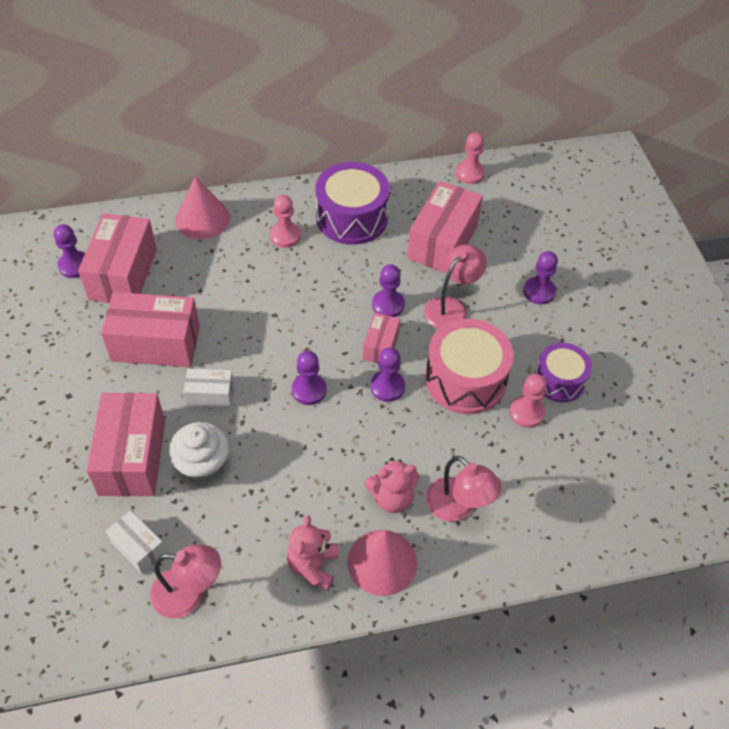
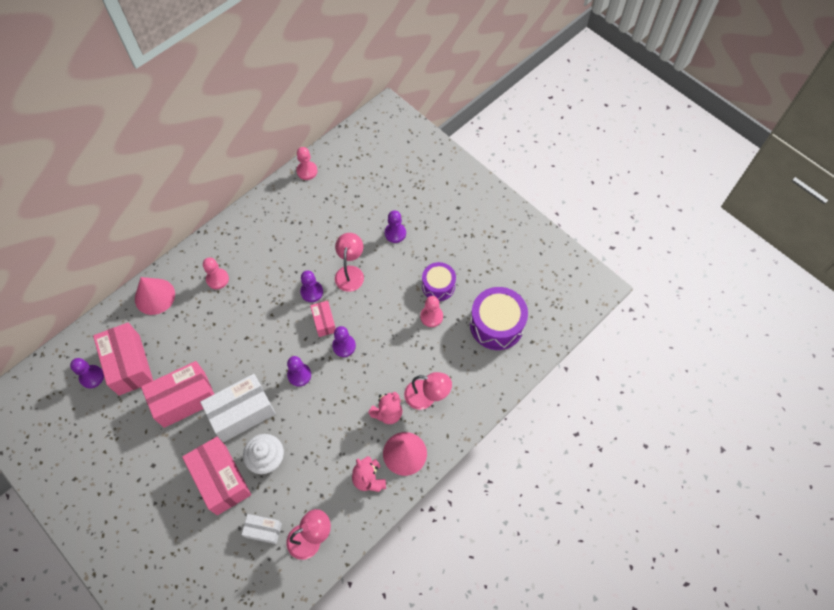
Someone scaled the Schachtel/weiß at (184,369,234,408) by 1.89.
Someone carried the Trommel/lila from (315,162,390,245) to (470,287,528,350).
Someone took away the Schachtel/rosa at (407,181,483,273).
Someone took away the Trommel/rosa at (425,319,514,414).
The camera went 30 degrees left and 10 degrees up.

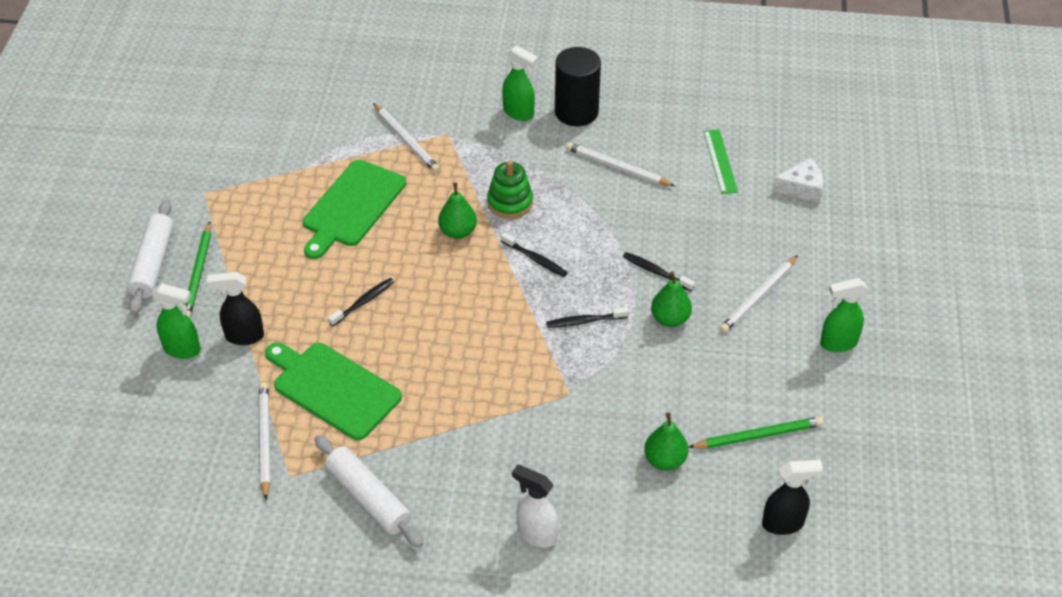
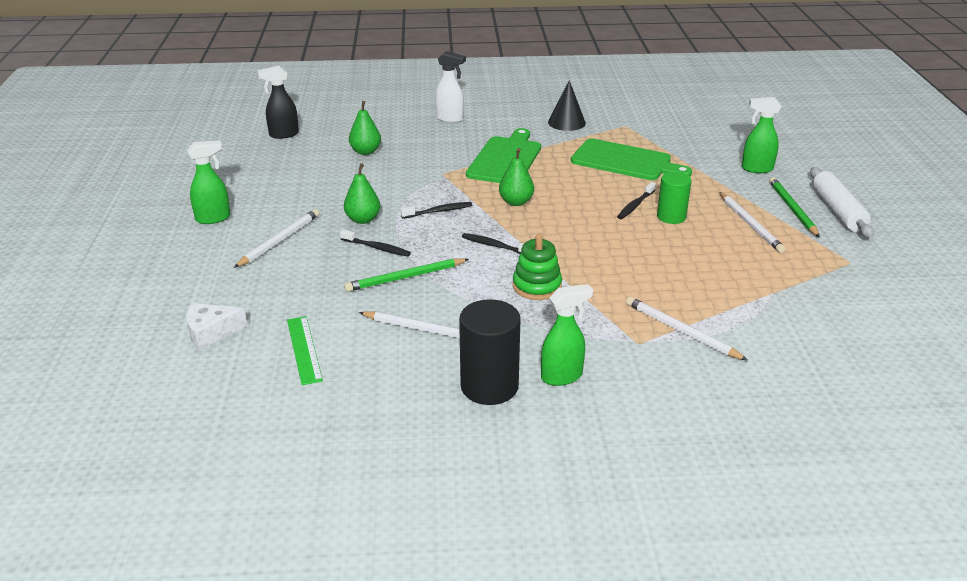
Someone carried the Bleistift/grün from (688,416,824,449) to (344,258,469,292).
Someone carried the Schneidebrett/grün from (303,160,406,259) to (466,128,541,183).
Someone carried the Birne/grün from (438,183,477,239) to (499,148,534,206).
Someone rotated the Sprühflasche/grün at (502,46,538,121) by 135 degrees clockwise.
Someone swapped the Nudelholz/weiß at (315,435,424,548) for the Kegel/schwarz at (548,80,586,131).
Someone put down the Vollzylinder/grün at (657,172,691,224).
Someone carried the Bleistift/weiß from (259,382,270,500) to (719,192,786,253).
Someone took away the Sprühflasche/schwarz at (207,272,264,345).
The camera went 170 degrees right and 15 degrees down.

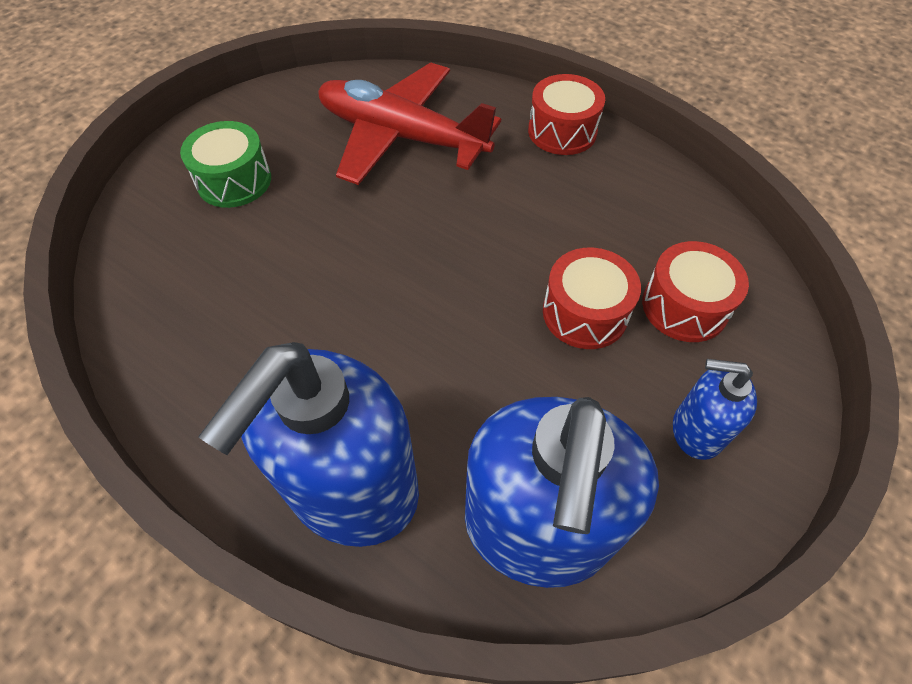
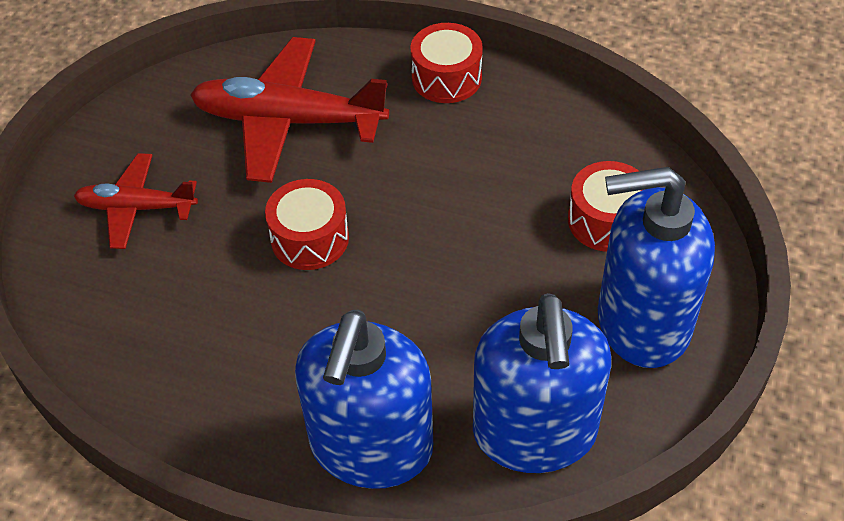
Someone swapped the Trommel/grün at (180,121,271,208) for the Flugzeug/rot at (74,153,198,249).
Someone carried the Trommel/rot from (543,248,641,349) to (265,179,349,270).
Someone scaled the Seifenspender/blau at (673,359,757,460) by 2.04.
The camera went 15 degrees left and 5 degrees down.

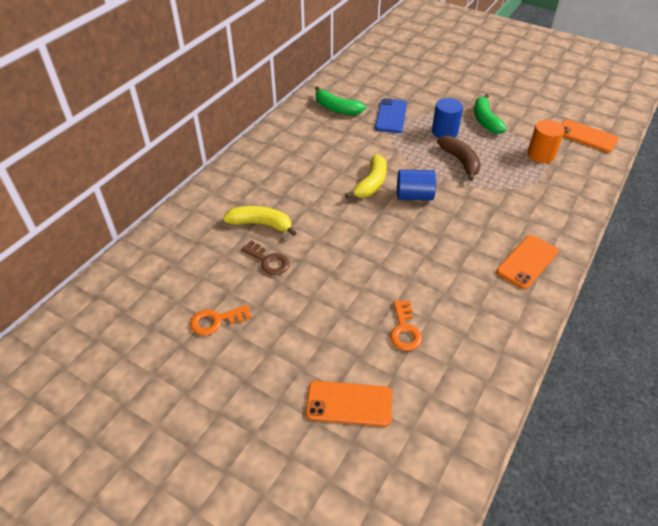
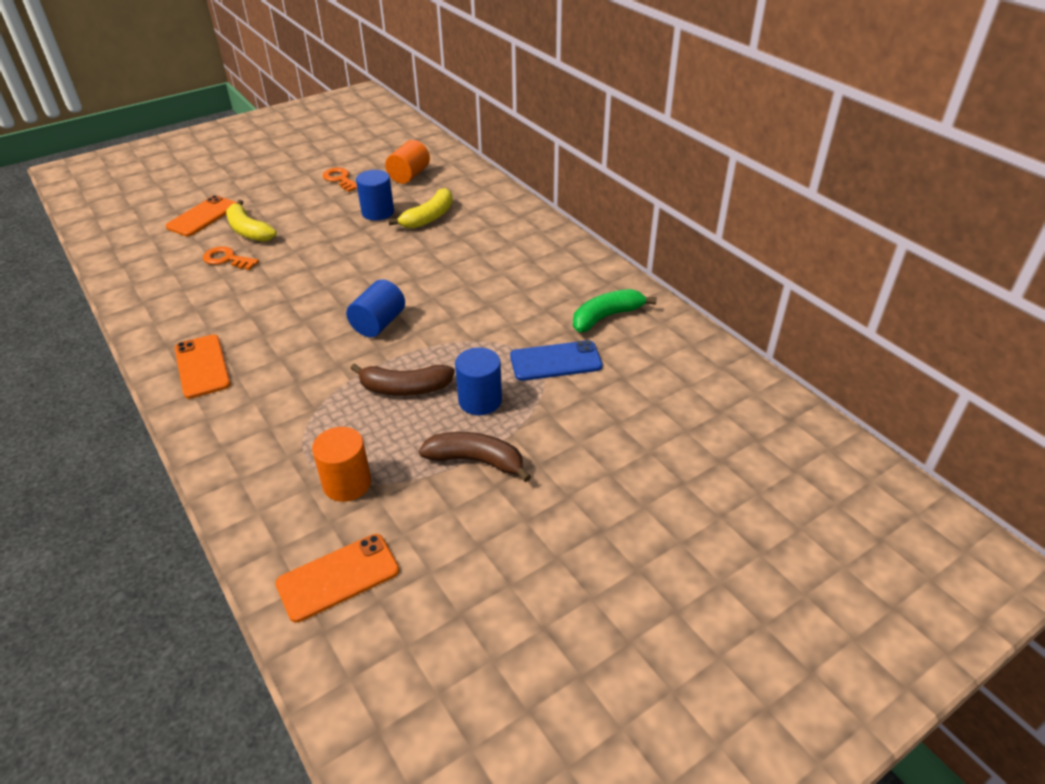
Someone carried the Banane/gelb from (345,154,387,198) to (226,200,277,242).
Someone rotated the Schlüssel/orange at (190,305,251,335) by 45 degrees counterclockwise.
Someone swapped the Schlüssel/braun at (241,241,290,275) for the Vollzylinder/blau at (356,170,394,221).
Someone put down the Vollzylinder/orange at (385,140,430,184).
Someone repainted the Banane/grün at (474,94,507,134), which became the Banane/braun at (419,432,531,482).
Someone rotated the Handy/blau at (375,98,407,133) by 45 degrees counterclockwise.
The camera went 115 degrees right and 5 degrees down.

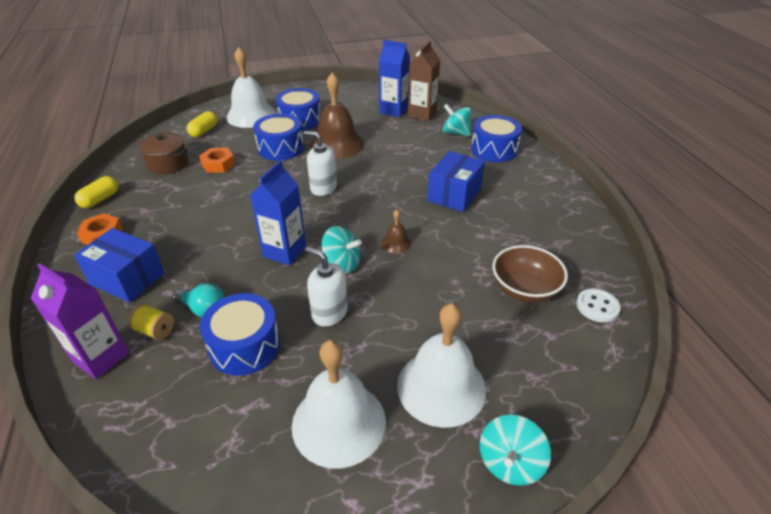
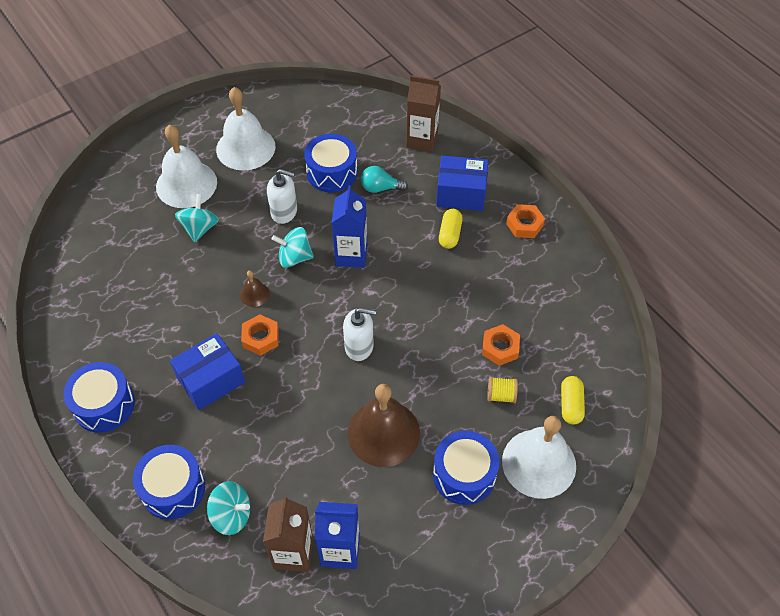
Someone carried the Trommel/blau from (253,114,304,161) to (63,362,135,433).
Someone rotated the Schachtel/blau at (428,151,485,212) by 45 degrees clockwise.
Someone carried the Kreisel/türkis from (480,414,551,486) to (175,194,219,242).
Someone put down the Sechskantmutter/orange at (241,314,279,356).
Someone repainted the Getränkekarton/lila at (31,263,129,379), which became the Getränkekarton/braun at (406,75,441,152).
Someone carried the Kapsel/gelb from (74,176,118,208) to (439,209,463,249).
Someone carried the Garnrolle/gelb from (129,304,174,340) to (487,377,518,403).
Someone took away the Kochtopf/braun at (139,132,188,174).
Someone took away the Schüssel/braun at (493,245,568,303).
Someone took away the Knopf/weiß at (576,288,621,322).
The camera went 160 degrees right and 15 degrees up.

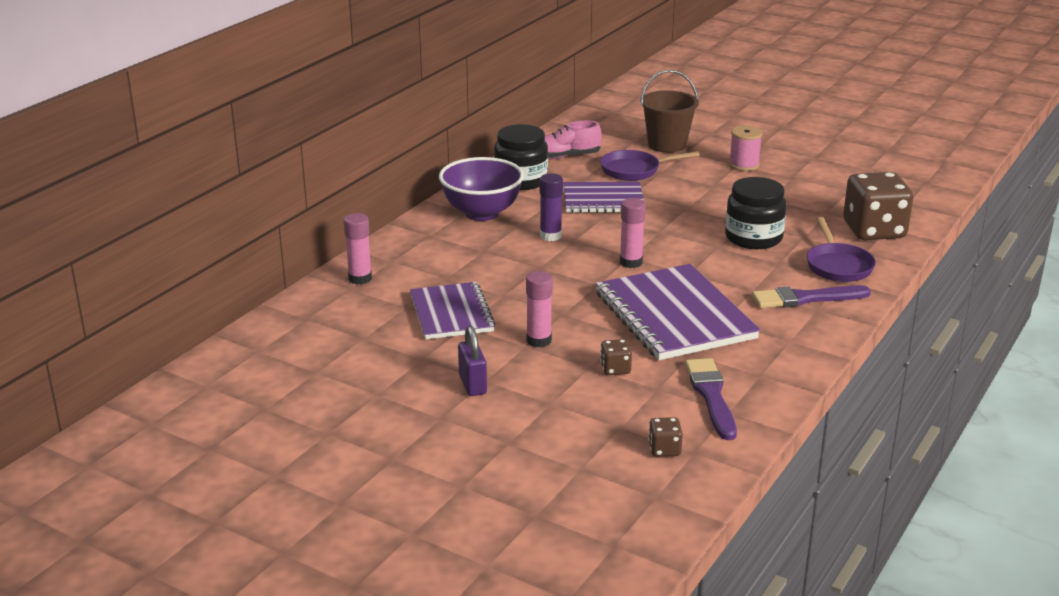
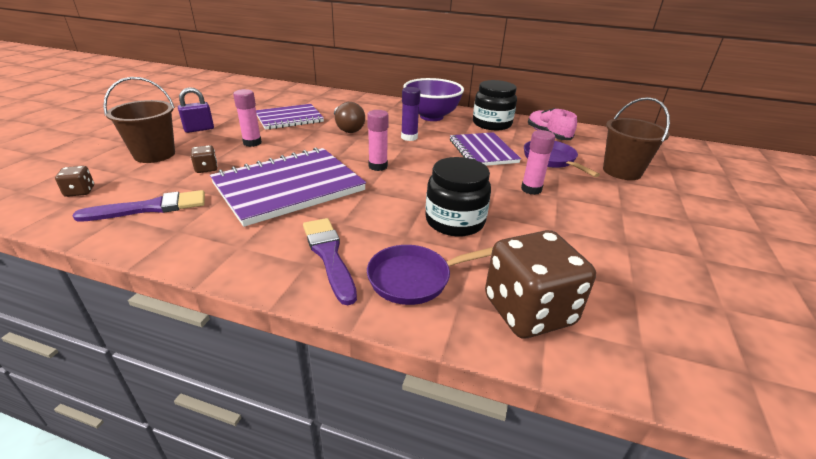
Someone put down the Eimer/braun at (103,77,175,163).
Someone put down the Glühbirne/braun at (334,102,365,133).
Someone carried the Klebestift/rosa from (344,213,372,285) to (521,130,555,195).
Someone took away the Garnrolle/rosa at (729,126,763,171).
The camera went 75 degrees right and 5 degrees up.

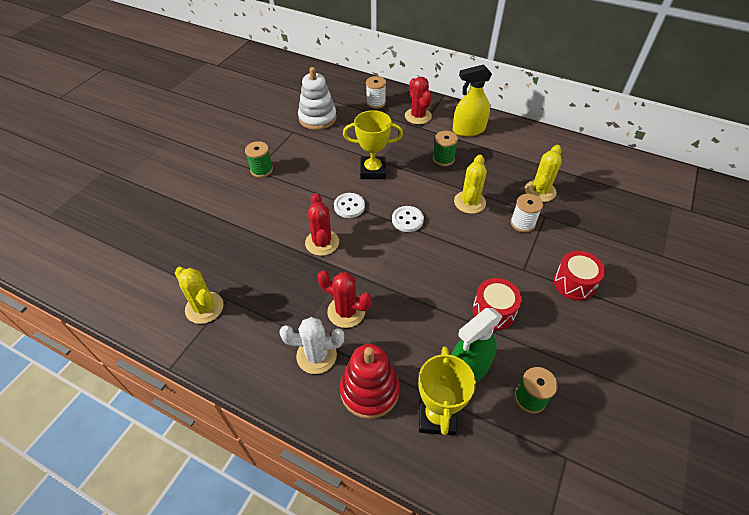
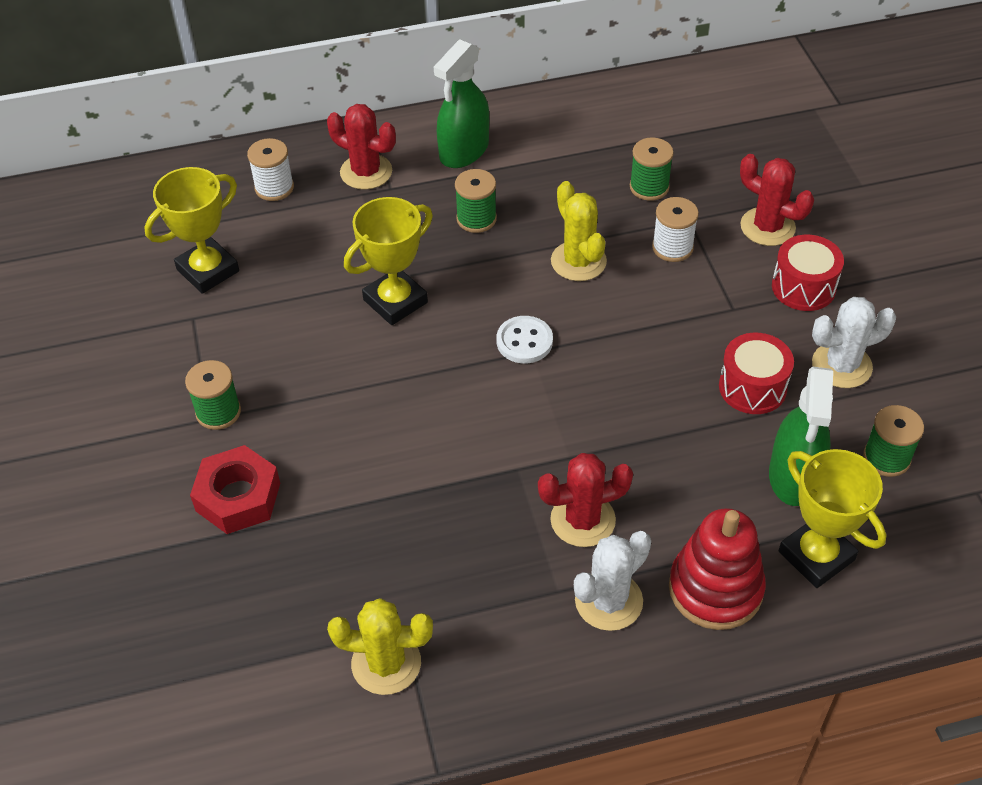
Someone swapped the Stapelspielzeug/weiß at (298,67,337,130) for the Pokal/gelb at (144,167,239,294).
Someone put down the Sechskantmutter/rot at (190,445,280,534).
Someone repainted the Sprühflasche/gelb at (453,64,492,137), which became the Sprühflasche/grün at (434,40,489,168).
Someone swapped the Kaktus/gelb at (525,145,562,202) for the Garnrolle/grün at (630,137,674,201).
Someone carried the Kaktus/rot from (305,193,339,256) to (740,154,814,246).
Someone put down the Kaktus/weiß at (812,297,896,388).
Someone took away the Knopf/weiß at (334,193,365,218).
The camera went 40 degrees left and 0 degrees up.

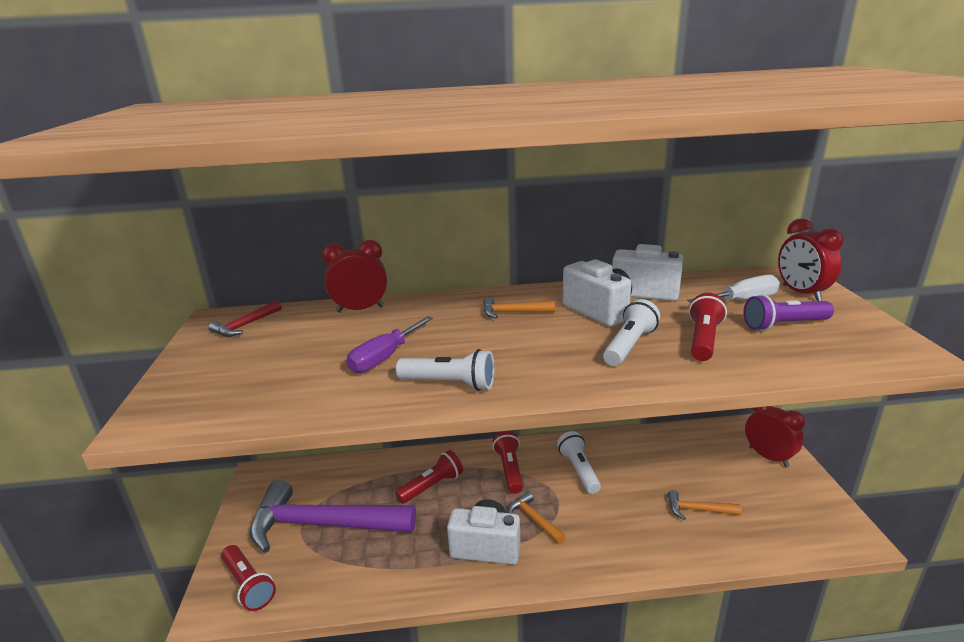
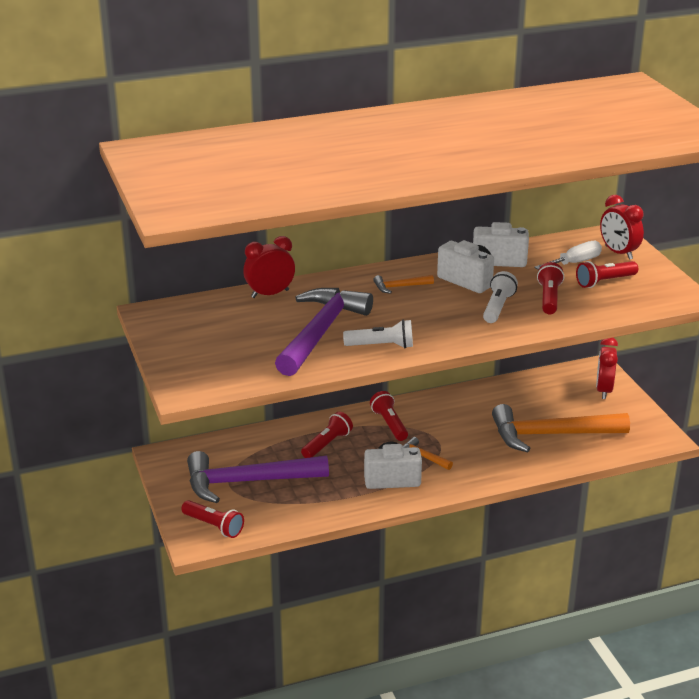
Someone swapped the Schraubenzieher/lila at (346,316,433,373) for the Hammer/lila at (275,288,373,376).
Someone scaled the Hammer/orange at (668,490,741,520) by 2.40.
Someone repainted the Taschenlampe/lila at (744,295,834,331), which became the Taschenlampe/rot at (576,261,638,288).
Someone rotated the Wecker/rot at (745,406,805,467) by 120 degrees counterclockwise.
Someone took away the Hammer/rot at (208,300,282,337).
Someone took away the Taschenlampe/weiß at (557,431,601,494).
The camera went 15 degrees left and 5 degrees up.

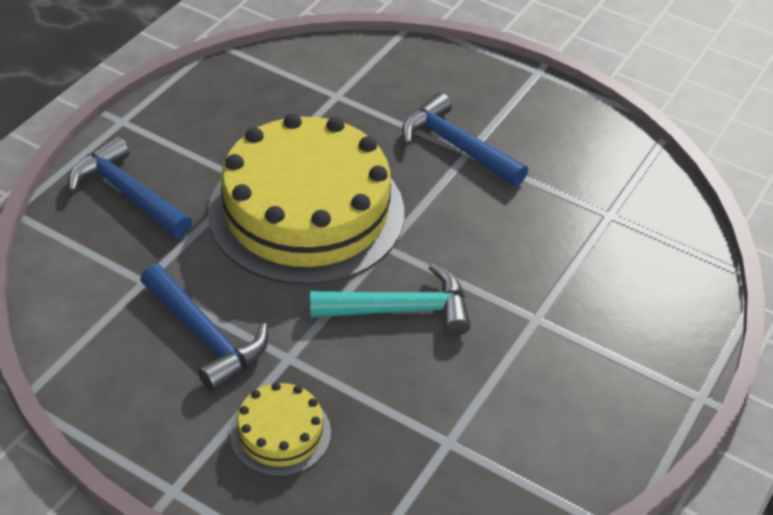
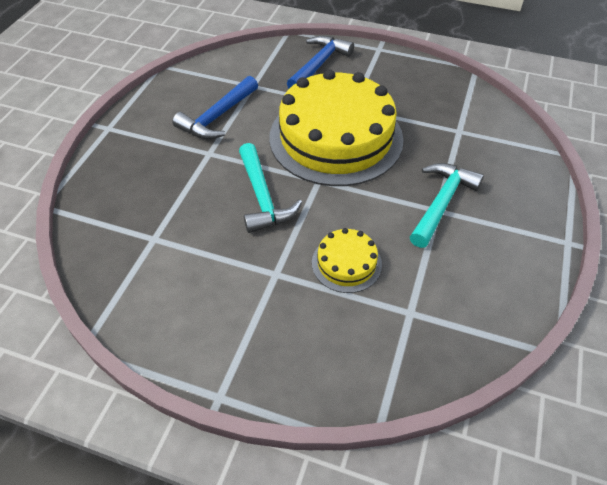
Someone carried the Kuchen/gelb from (230,382,331,476) to (312,228,382,293).
Someone repainted the Hammer/blau at (402,93,528,186), which became the Hammer/türkis at (410,163,484,248).
The camera went 80 degrees right and 5 degrees up.

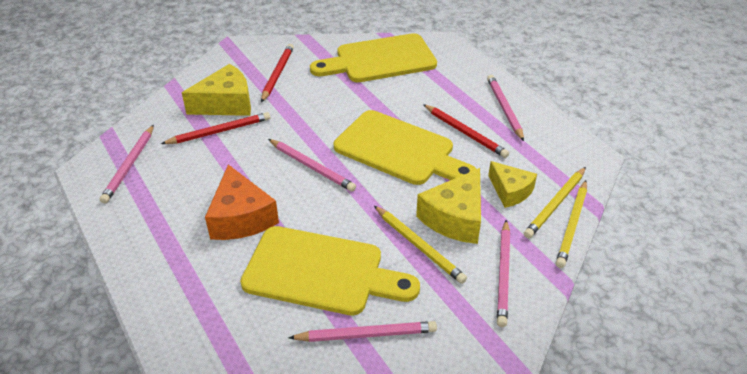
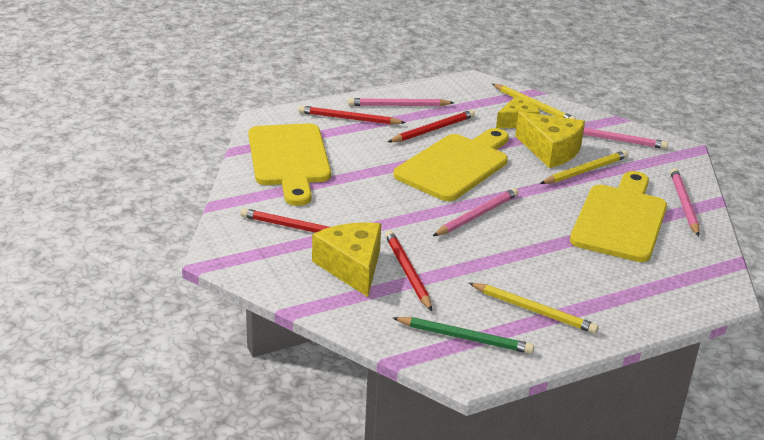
Someone put down the Bleistift/rot at (299,105,406,125).
Someone repainted the Bleistift/rosa at (100,125,154,204), which became the Bleistift/grün at (393,317,534,354).
Someone carried the Bleistift/gelb from (556,180,587,268) to (469,283,599,334).
Someone took away the Käse/orange at (205,164,279,240).
The camera went 85 degrees left and 10 degrees down.

